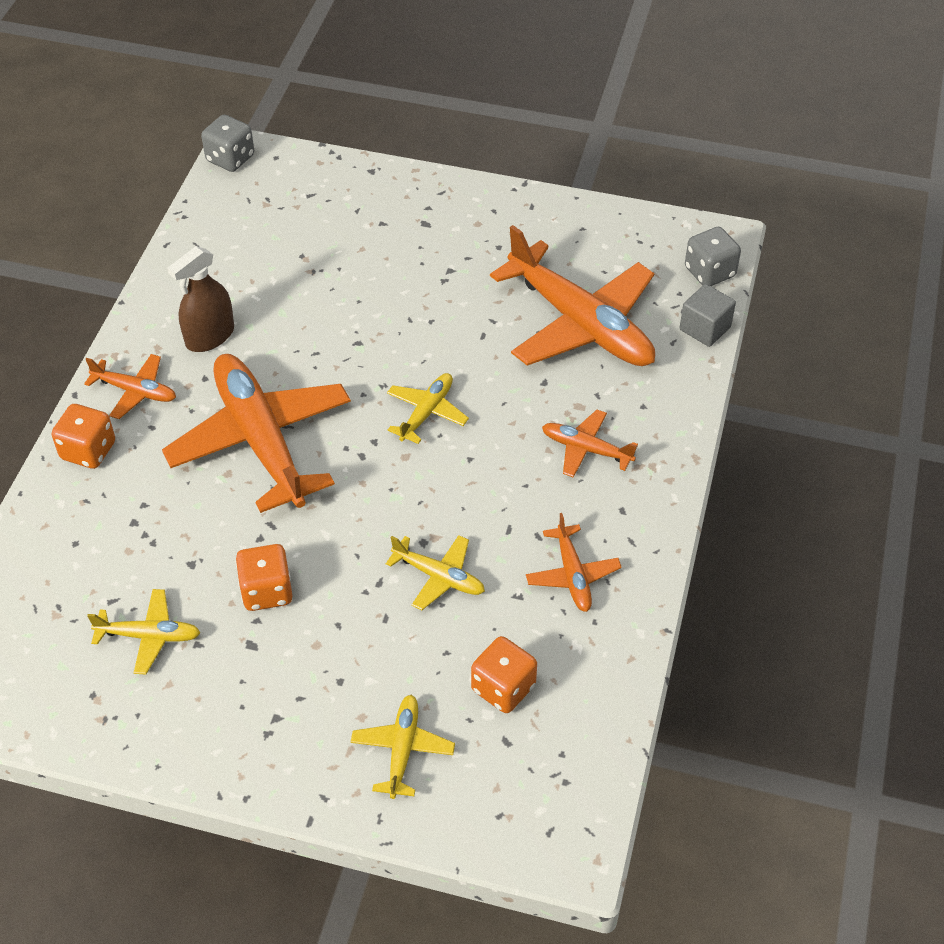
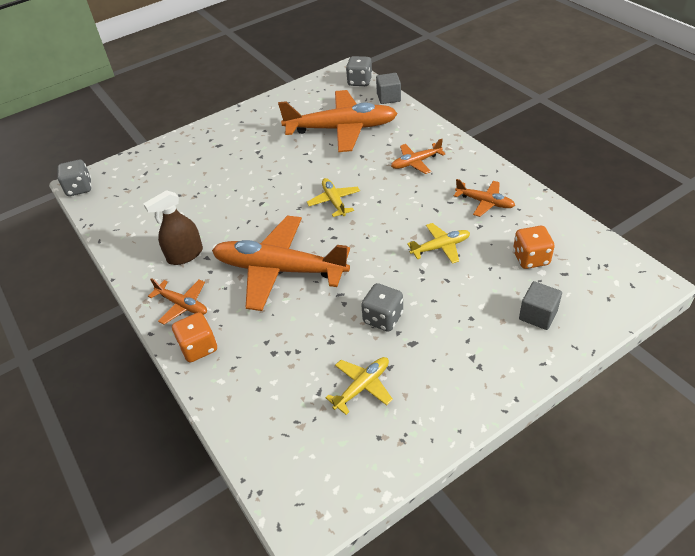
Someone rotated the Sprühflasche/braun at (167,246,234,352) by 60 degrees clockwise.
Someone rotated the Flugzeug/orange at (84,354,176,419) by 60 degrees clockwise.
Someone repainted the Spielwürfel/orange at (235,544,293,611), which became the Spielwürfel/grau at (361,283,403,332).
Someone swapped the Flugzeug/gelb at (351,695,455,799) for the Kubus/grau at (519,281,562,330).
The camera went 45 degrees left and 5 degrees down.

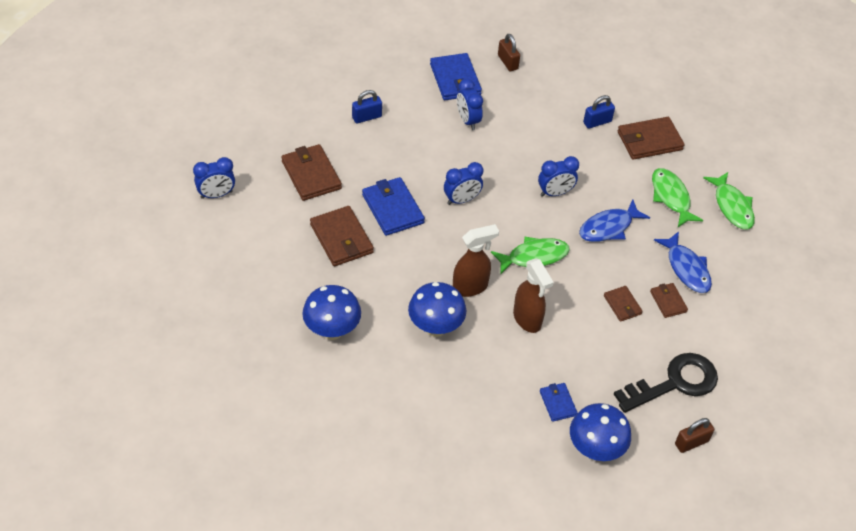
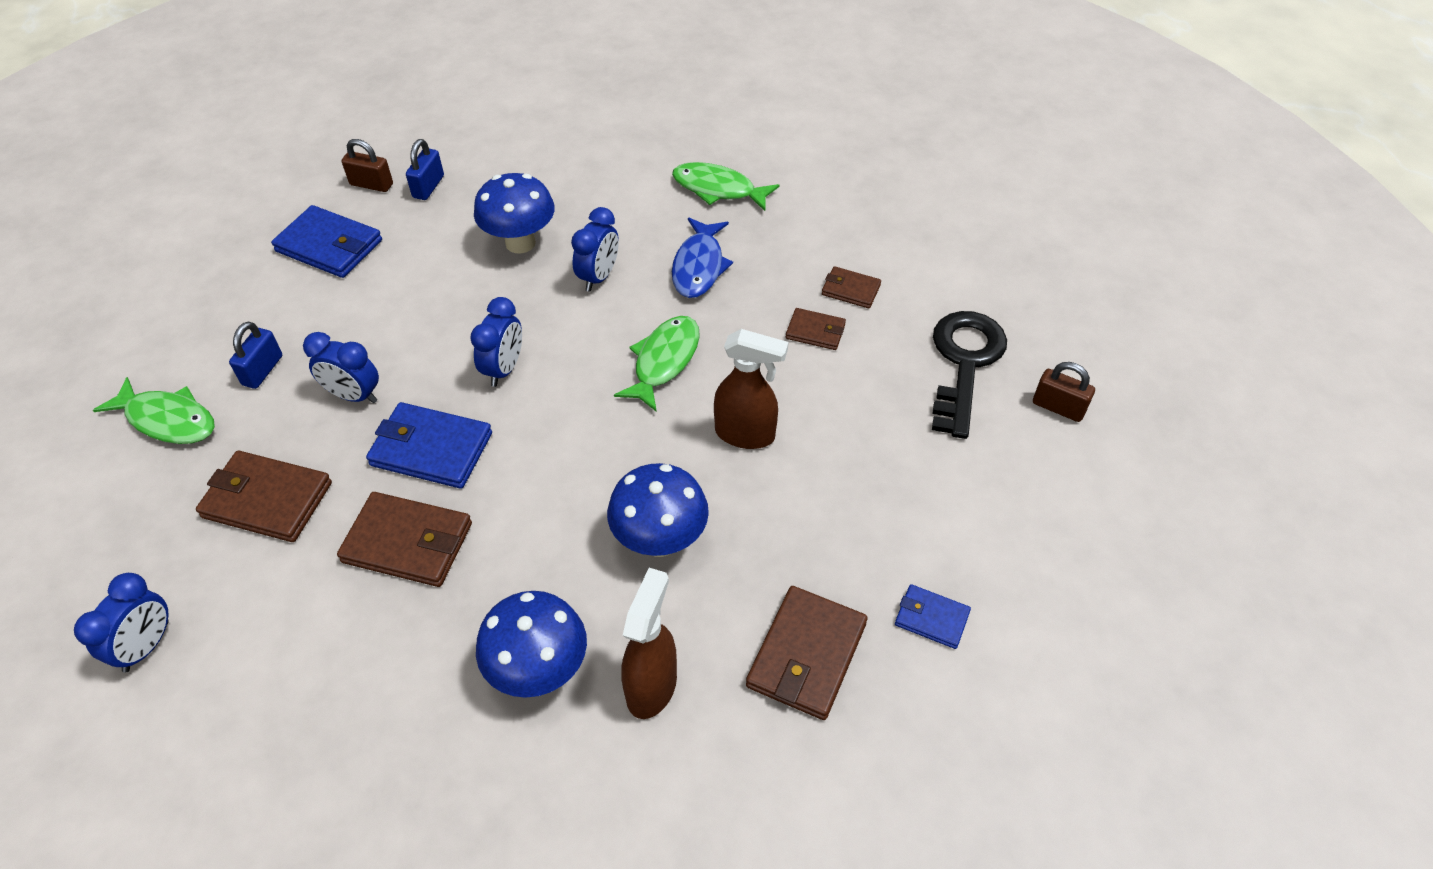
Someone carried the Fisch/grün from (703,172,755,229) to (93,377,215,444).
Someone carried the Wecker/blau from (457,78,483,130) to (303,332,379,403).
Someone carried the Vorhängeschloss/blau from (583,95,615,129) to (406,139,444,200).
Someone carried the Pilz/blau from (570,403,631,461) to (474,173,555,254).
Someone carried the Sprühflasche/braun from (453,224,499,297) to (621,568,677,719).
Someone carried the Geldbörse/braun from (618,117,685,160) to (746,586,868,720).
Someone carried the Geldbörse/blau from (540,383,578,422) to (895,584,971,649).
Someone rotated the Vorhängeschloss/braun at (675,418,714,453) by 75 degrees counterclockwise.
Someone took away the Fisch/blau at (654,231,712,293).
The camera went 45 degrees left and 0 degrees up.

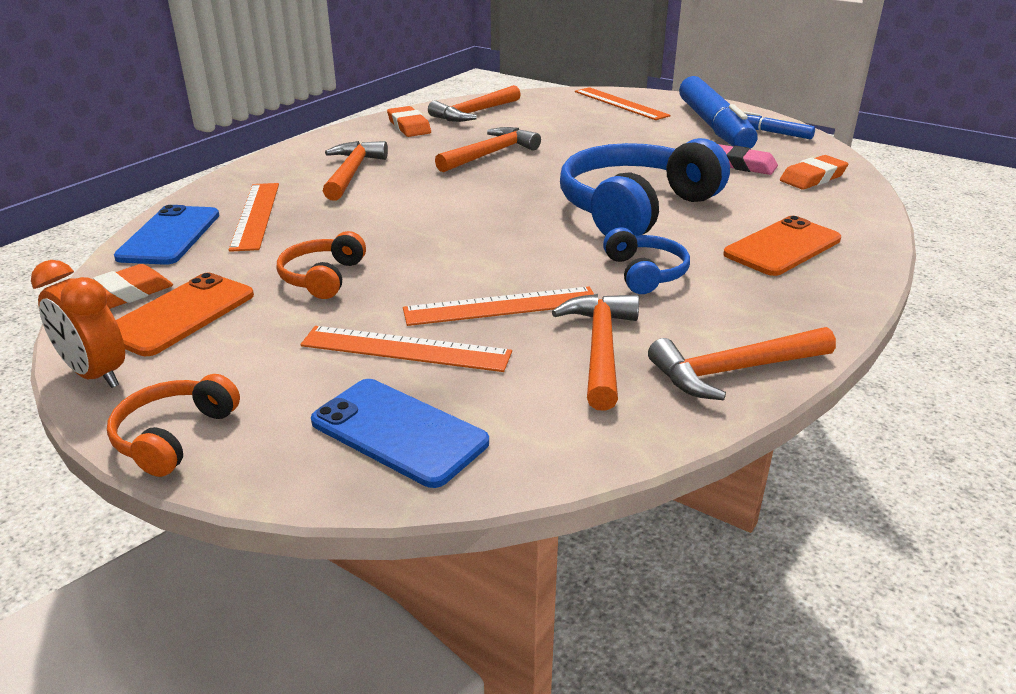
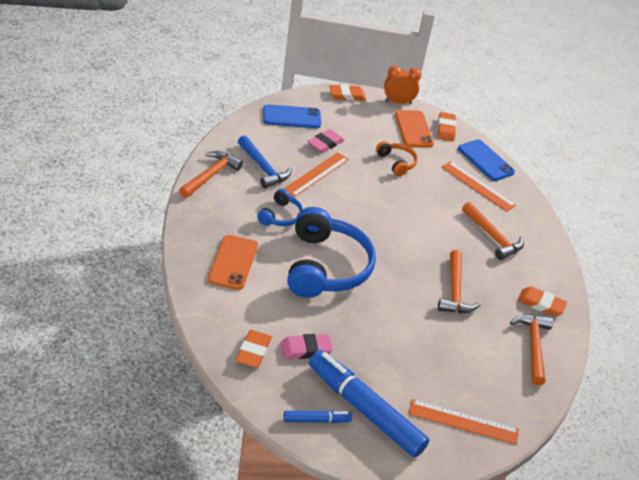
Someone repainted the Hammer/orange at (552,294,639,411), which became the Hammer/blau at (238,135,291,189).
Someone rotated the Kopfhörer/blau at (603,227,690,294) by 105 degrees counterclockwise.
Someone swapped the Lineal/orange at (300,326,512,372) for the Radiergummi/rosa at (307,129,344,153).
Someone swapped the Kopfhörer/orange at (107,374,240,477) for the Radiergummi/orange at (329,84,366,101).
The camera went 135 degrees right and 10 degrees up.

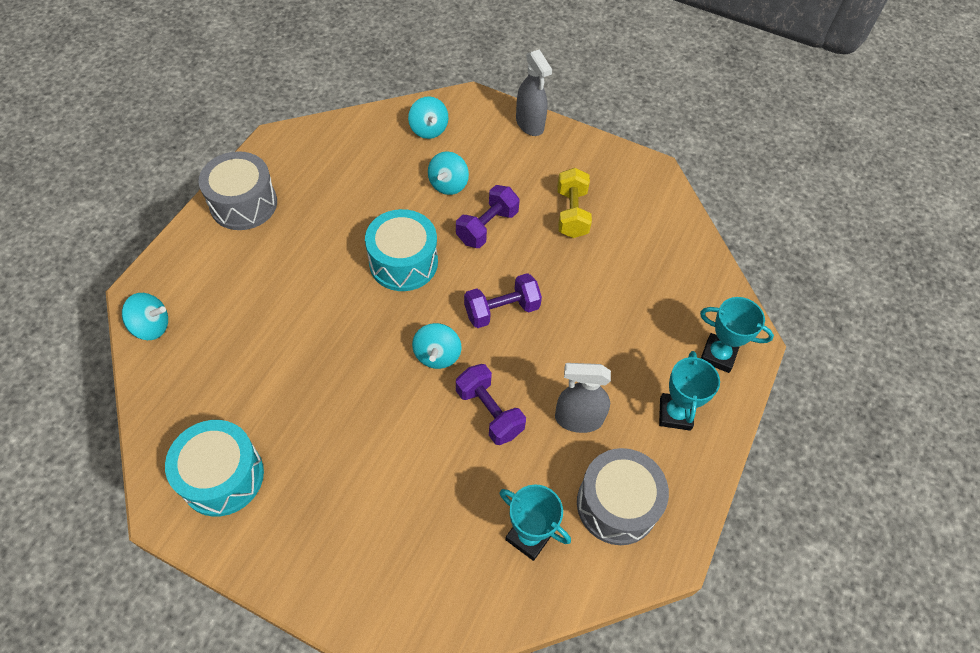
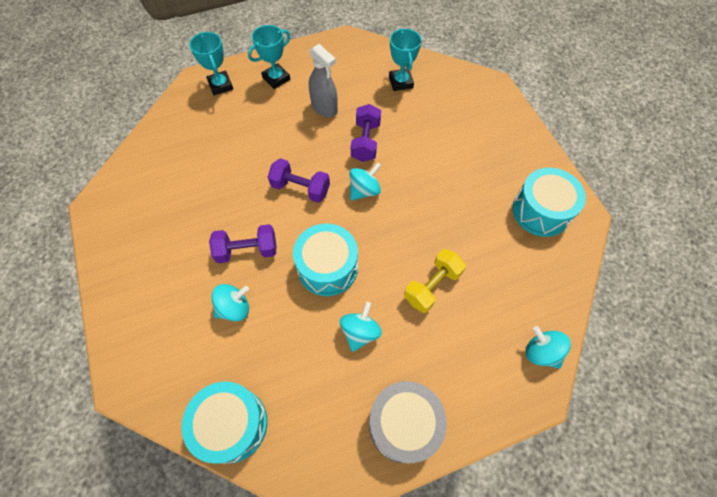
Someone put down the Trommel/türkis at (181,381,267,464).
Someone carried the Kreisel/türkis from (408,96,448,139) to (340,302,382,352).
Someone carried the Hantel/gelb from (557,168,592,238) to (404,249,466,313).
Someone took away the Sprühflasche/grau at (516,49,552,136).
Someone took away the Trommel/grau at (577,448,669,545).
The camera went 135 degrees left and 5 degrees up.

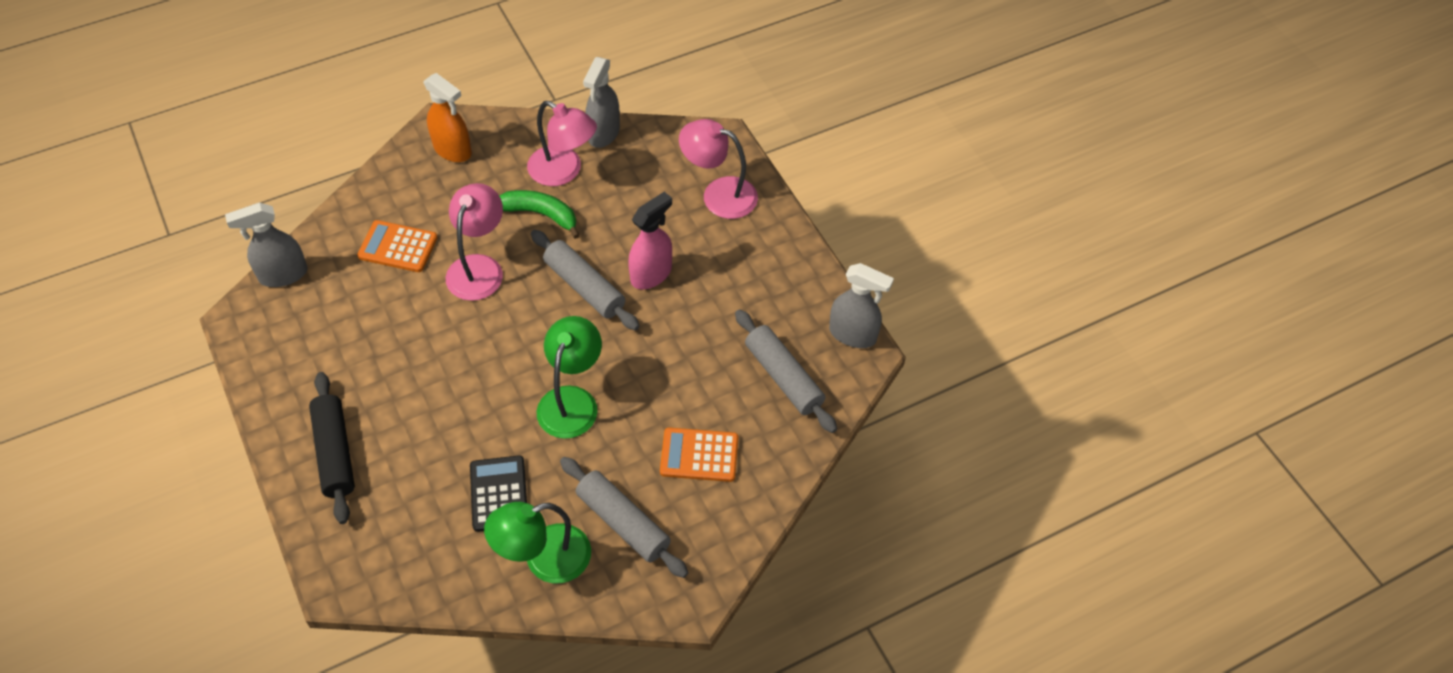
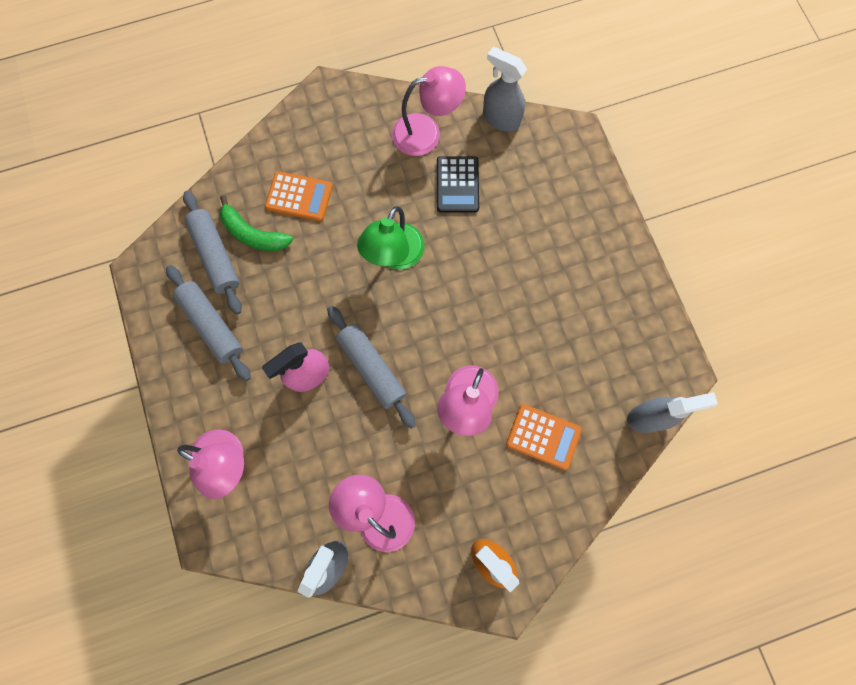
Someone carried the Nudelholz/grau from (560,457,688,578) to (166,265,251,381).
Someone carried the Banane/grün from (499,190,580,239) to (220,195,293,251).
Someone repainted the Lampe/grün at (484,502,591,583), which became the Lampe/rosa at (392,66,466,156).
Someone carried the Sprühflasche/grau from (829,263,894,348) to (483,47,527,132).
Someone took away the Nudelholz/schwarz at (309,372,355,524).
The camera went 170 degrees left and 20 degrees up.

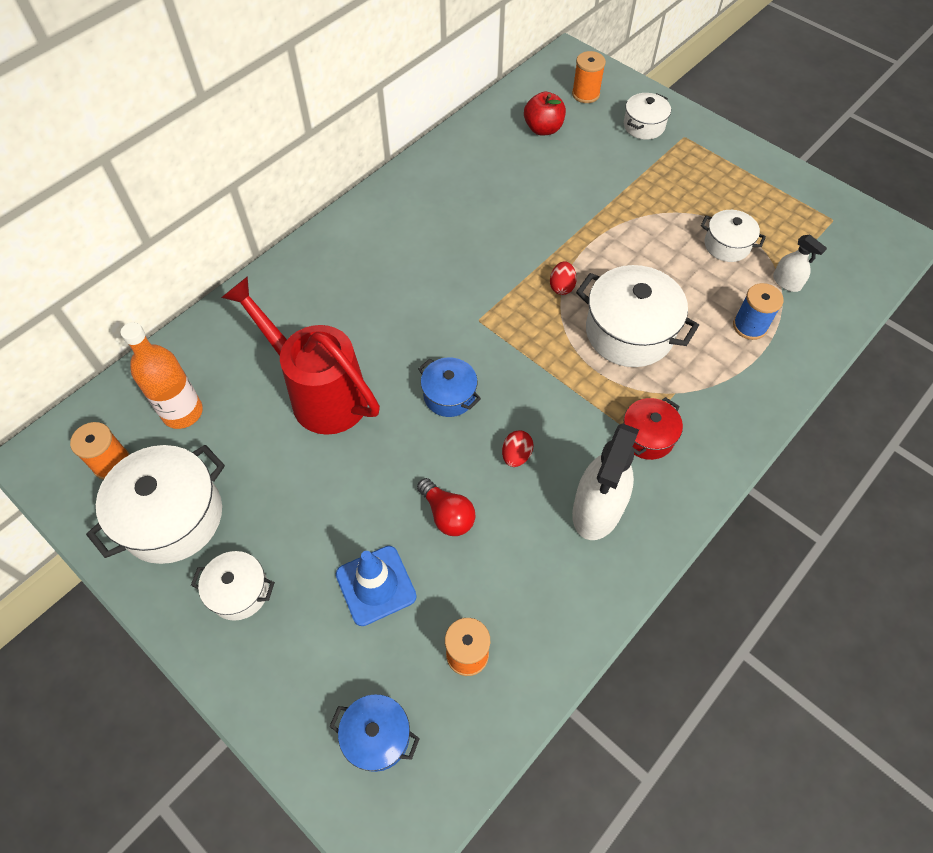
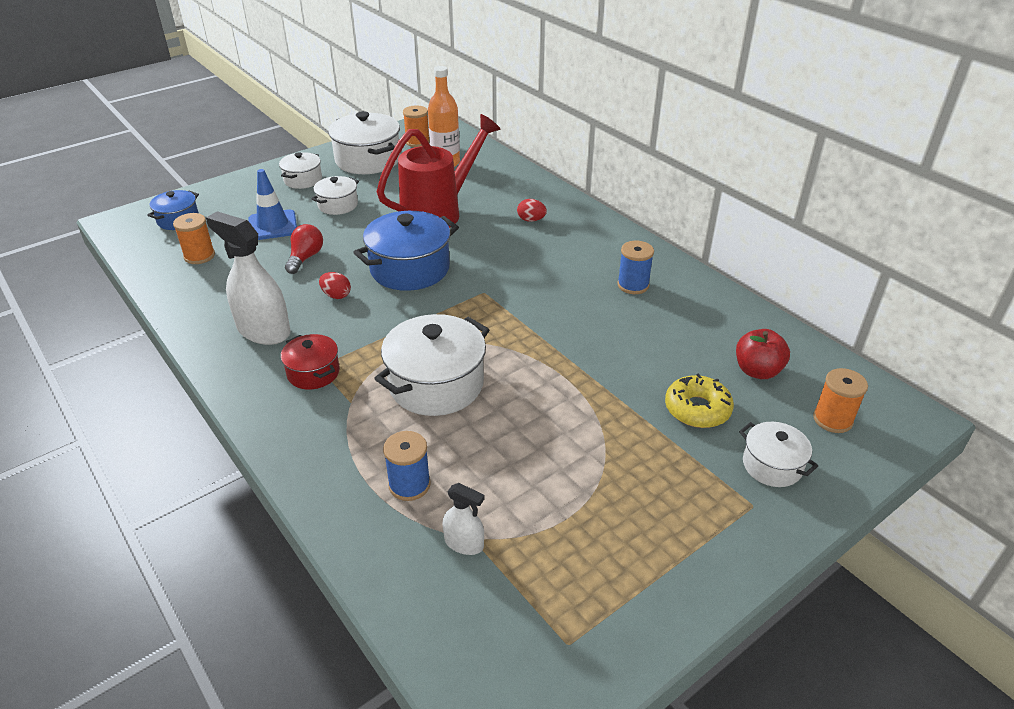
Someone rotated the Glühbirne/rot at (417,478,476,536) by 135 degrees clockwise.
Someone carried the Kochtopf/weiß from (701,210,766,262) to (311,176,359,215).
Someone scaled the Kochtopf/blau at (418,357,481,417) by 1.79.
Someone rotated the Sprühflasche/weiß at (773,235,827,292) by 120 degrees counterclockwise.
Someone carried the Ei/rot from (550,261,577,295) to (517,199,547,222).
Someone put down the Garnrolle/blau at (617,241,654,294).
Someone put down the Donut/gelb at (665,374,734,428).
The camera went 100 degrees right and 20 degrees down.

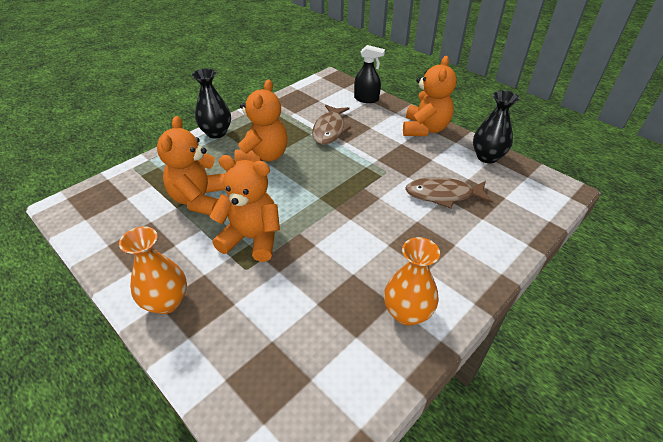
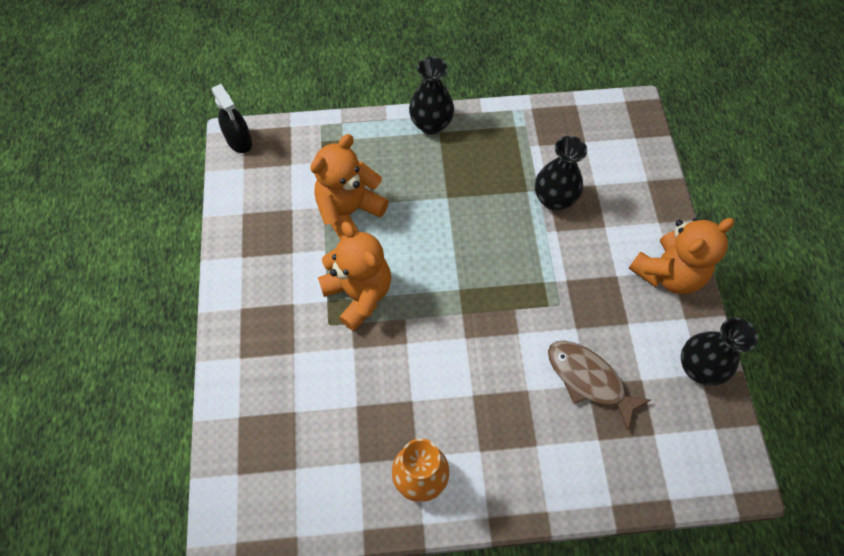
Someone carried the Sprühflasche/schwarz from (354,45,385,103) to (212,84,252,153).
Someone swapped the Fisch/braun at (312,105,351,145) for the Vase/schwarz at (535,136,587,211).
Someone took away the Vase/orange at (119,226,187,314).
Someone took away the Teddybär/orange at (235,79,288,162).
The camera went 40 degrees right and 20 degrees up.

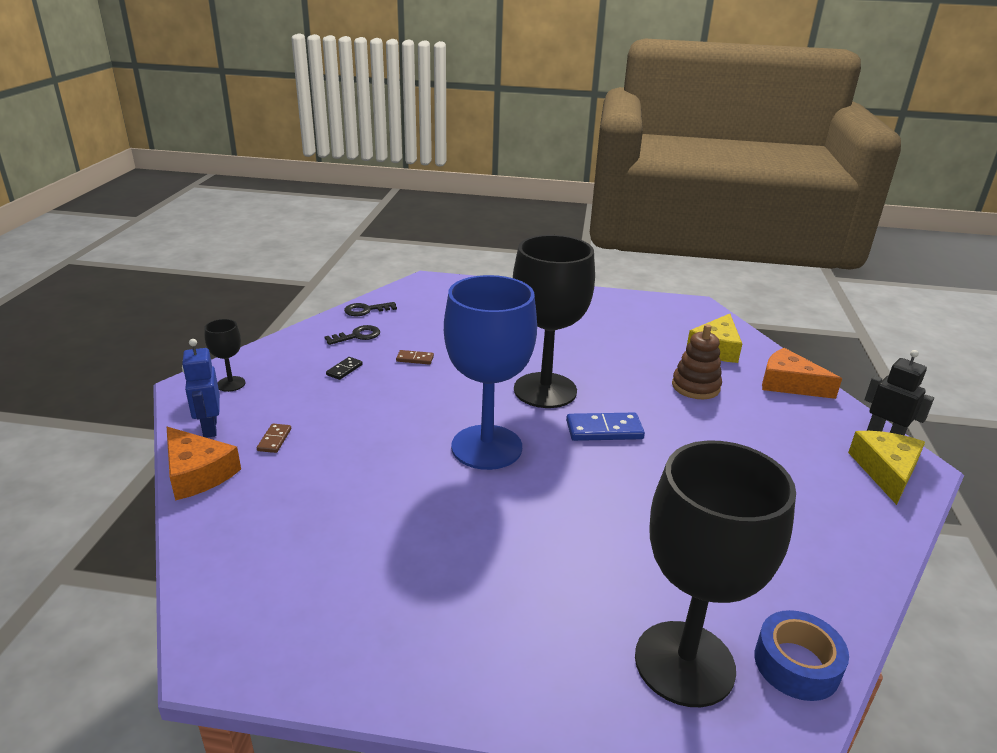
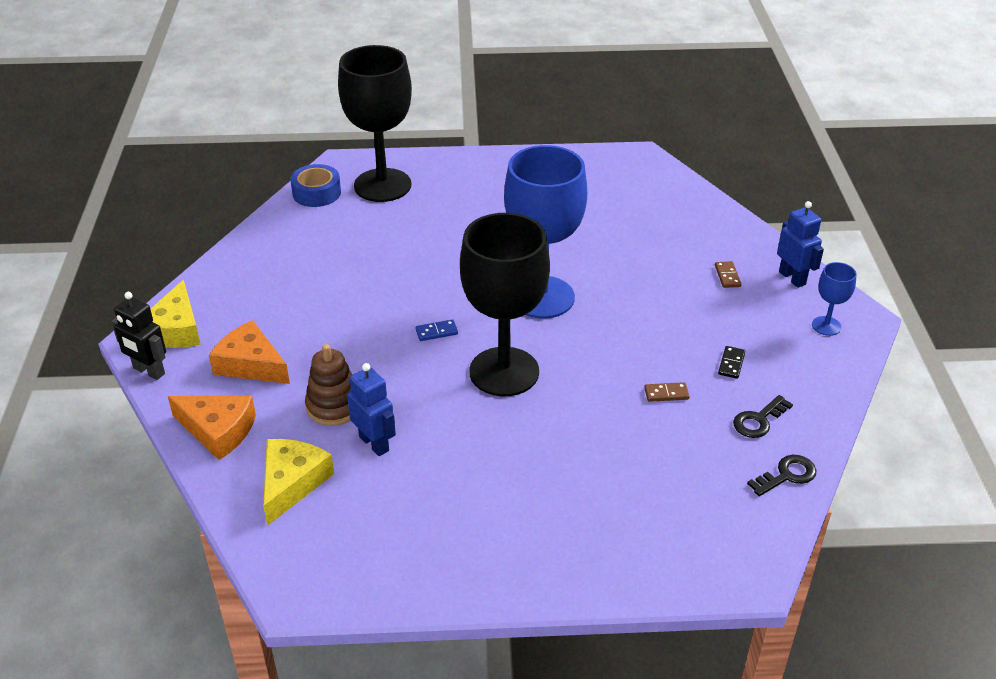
Someone carried the Käse/orange from (167,427,241,501) to (209,320,290,384).
Someone put down the Roboter/blau at (347,363,396,456).
Someone scaled the Dominostein/blau at (566,413,645,441) by 0.55.
Someone repainted the Kelch/schwarz at (204,319,246,392), which became the Kelch/blau at (812,262,857,336).
The camera went 170 degrees right and 10 degrees up.

